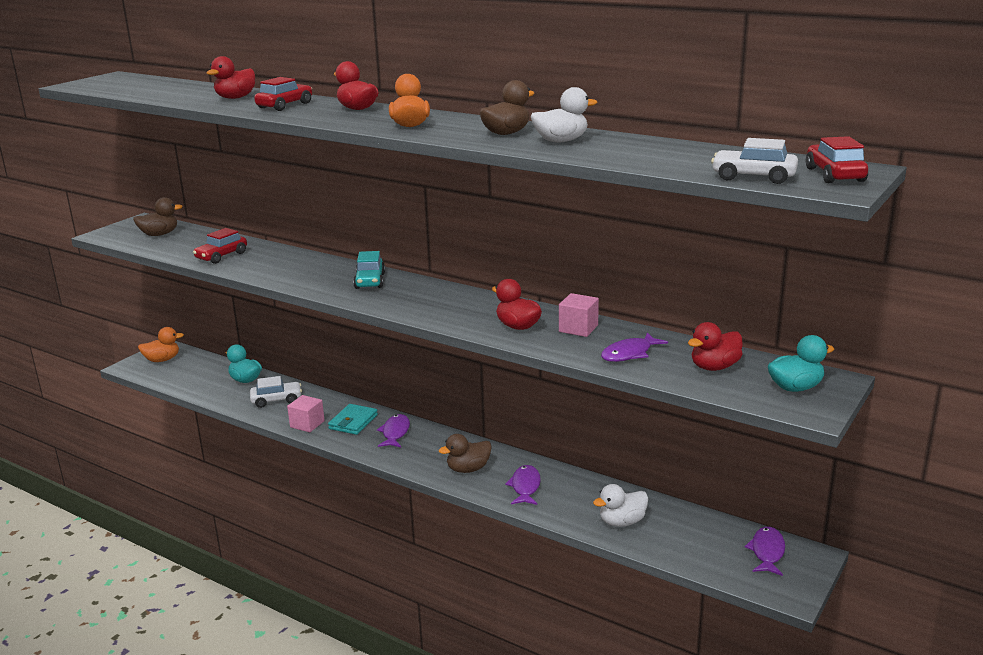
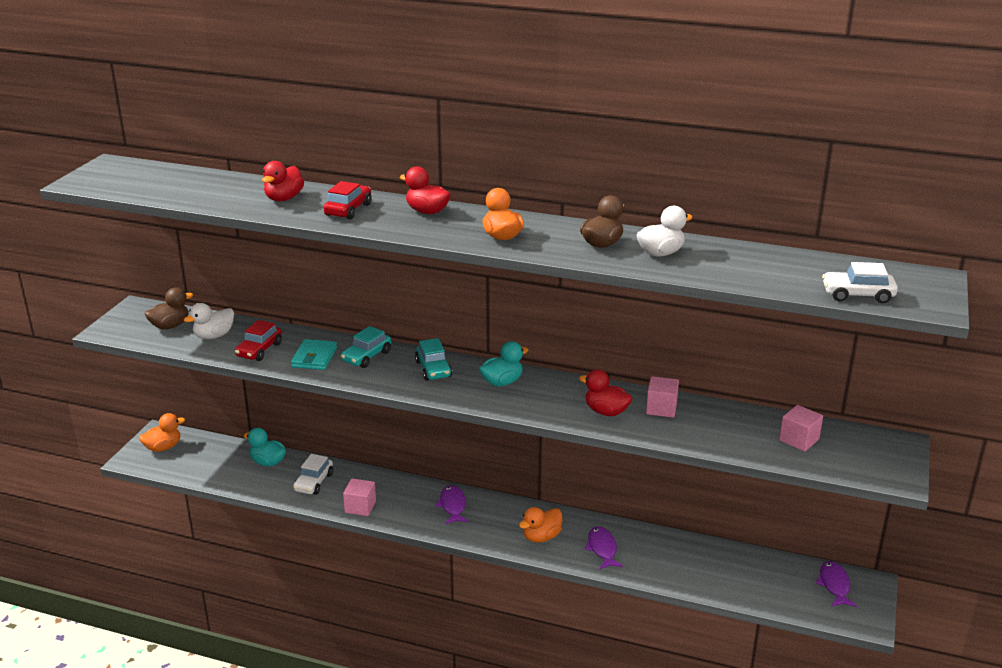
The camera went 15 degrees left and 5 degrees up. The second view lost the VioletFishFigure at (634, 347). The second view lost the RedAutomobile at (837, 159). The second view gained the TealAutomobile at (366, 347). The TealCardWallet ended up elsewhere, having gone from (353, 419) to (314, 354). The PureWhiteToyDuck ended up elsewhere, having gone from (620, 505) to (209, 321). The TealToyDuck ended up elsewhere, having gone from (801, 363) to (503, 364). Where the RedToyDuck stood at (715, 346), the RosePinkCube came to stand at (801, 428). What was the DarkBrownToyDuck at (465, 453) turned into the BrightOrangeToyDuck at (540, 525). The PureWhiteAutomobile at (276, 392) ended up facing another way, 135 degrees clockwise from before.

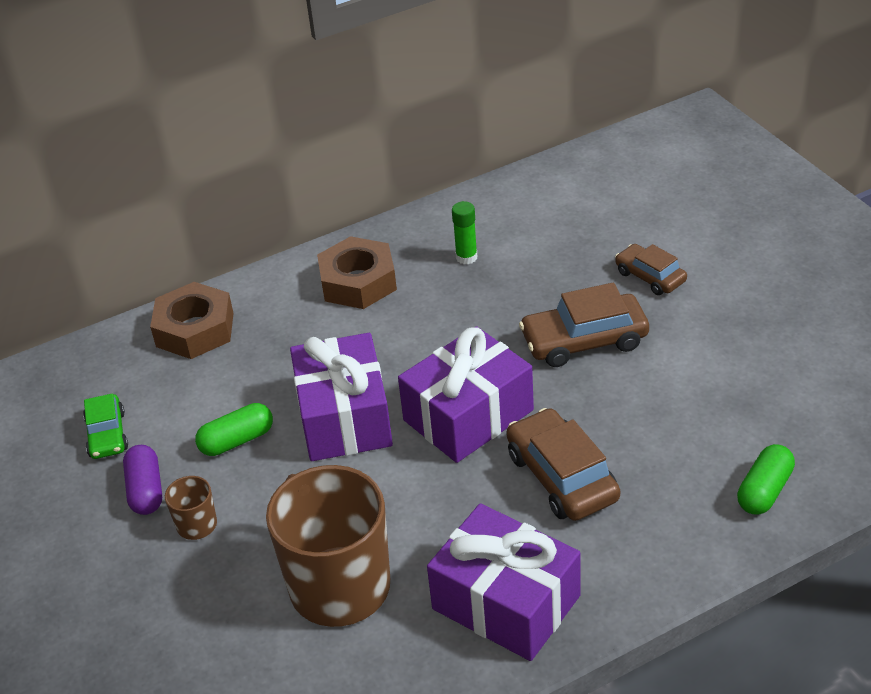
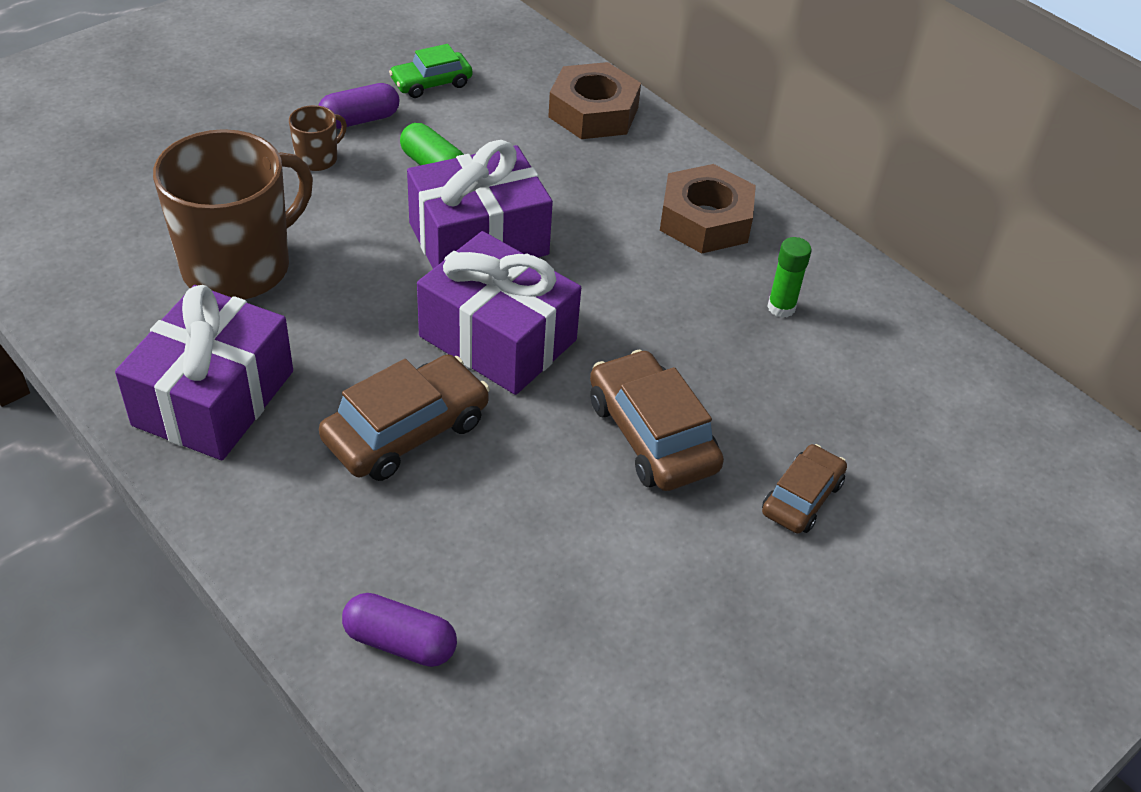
The camera went 70 degrees right and 5 degrees up. What was the GreenCapsule at (766, 479) turned into the VioletCapsule at (399, 630).

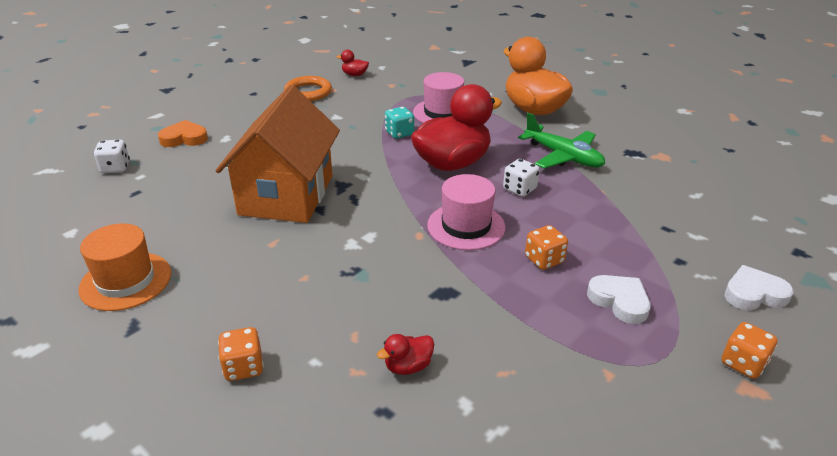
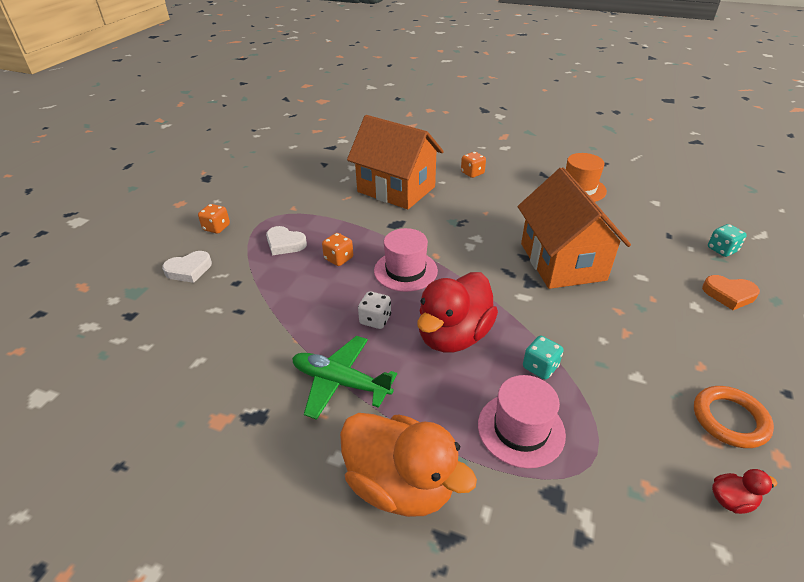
The camera went 160 degrees right and 5 degrees up. Where the RedToyDuck stood at (405, 354), the BrightOrangeHouse came to stand at (395, 162). What was the PureWhiteGameDie at (111, 156) turned into the TealGameDie at (727, 240). The BrightOrangeHeart at (183, 133) ended up facing another way, 45 degrees clockwise from before.

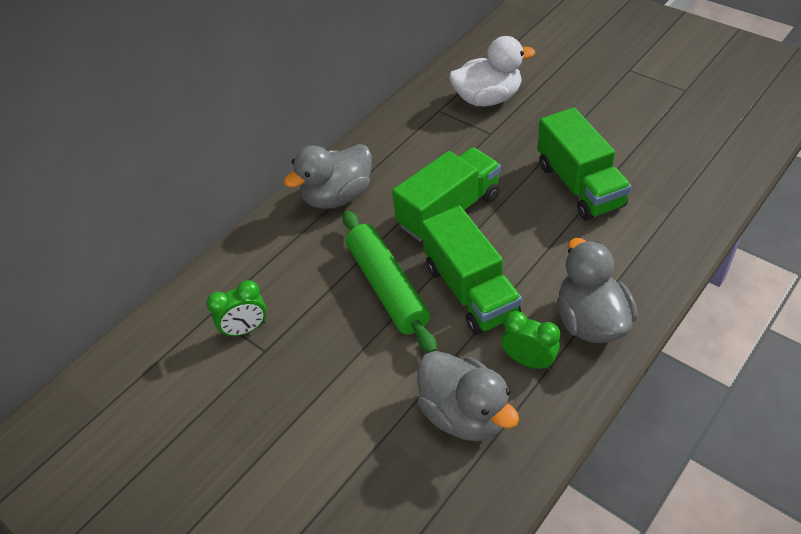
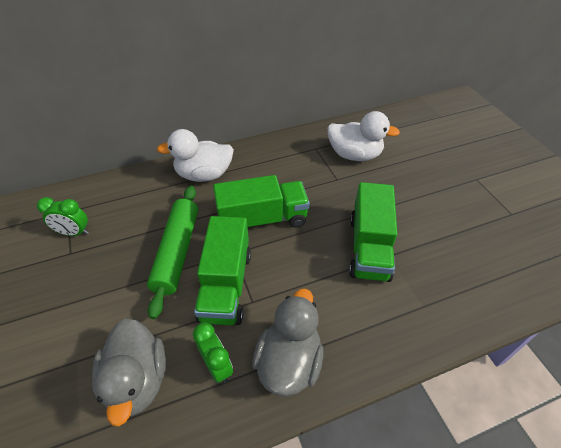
The camera went 25 degrees right and 0 degrees up. What was the GrayToyDuck at (328, 176) turned into the PureWhiteToyDuck at (195, 155).

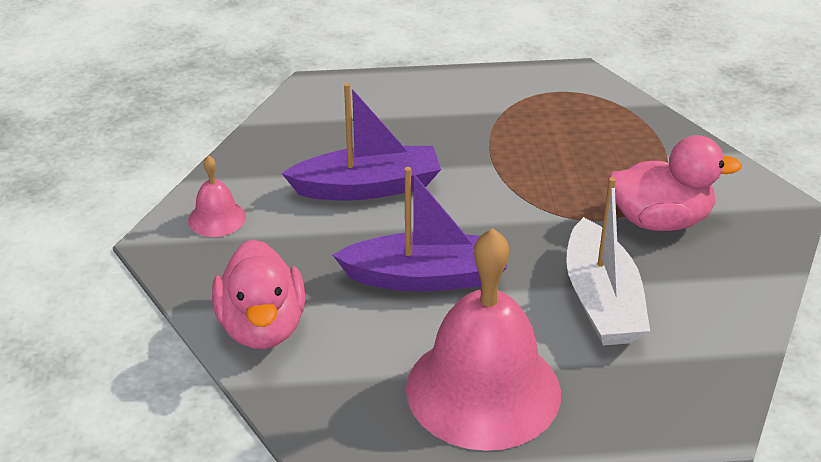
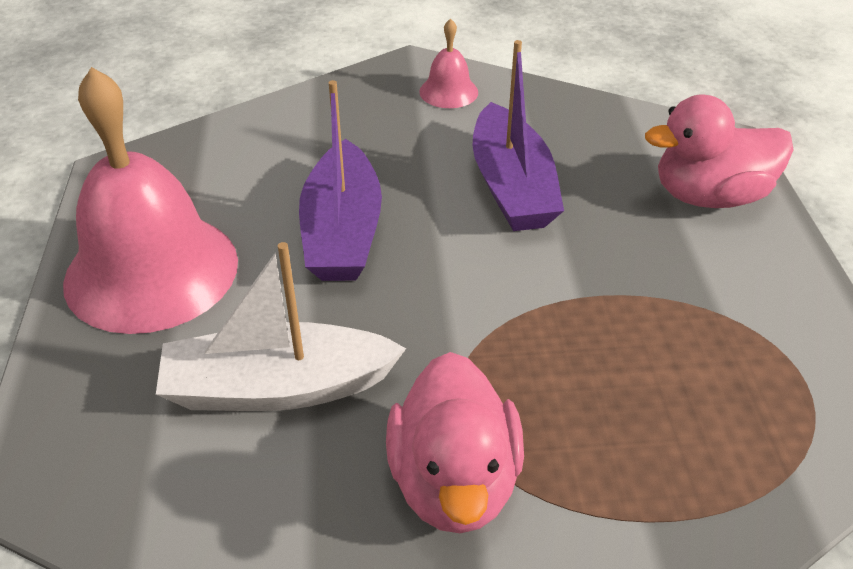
The camera went 90 degrees right and 5 degrees up. The RosePinkToyDuck ended up elsewhere, having gone from (259, 294) to (719, 151).

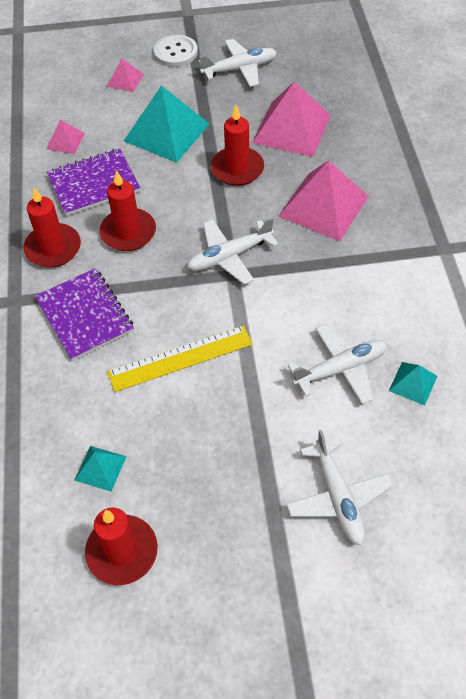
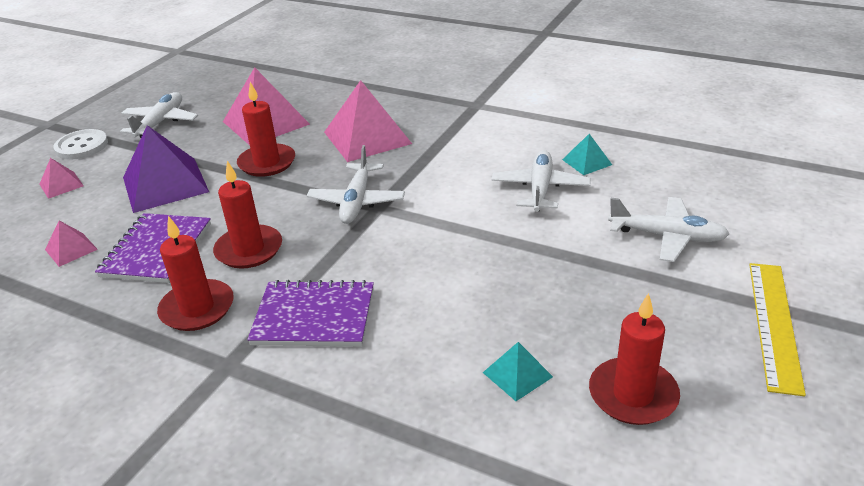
The camera went 55 degrees left and 20 degrees down. The BrightYellowRuler ended up elsewhere, having gone from (180, 358) to (777, 329). What was the TealPyramidShape at (166, 124) turned into the VioletPyramidShape at (166, 169).

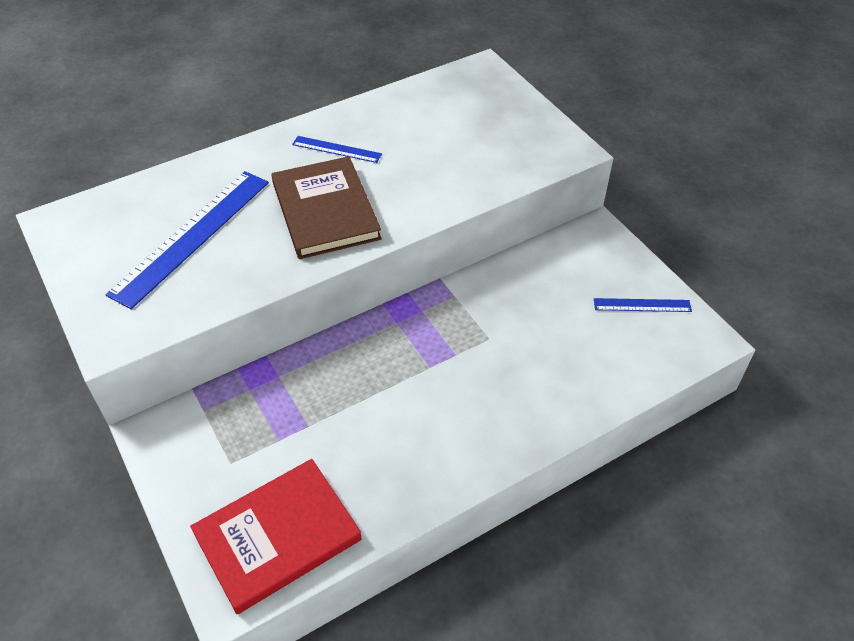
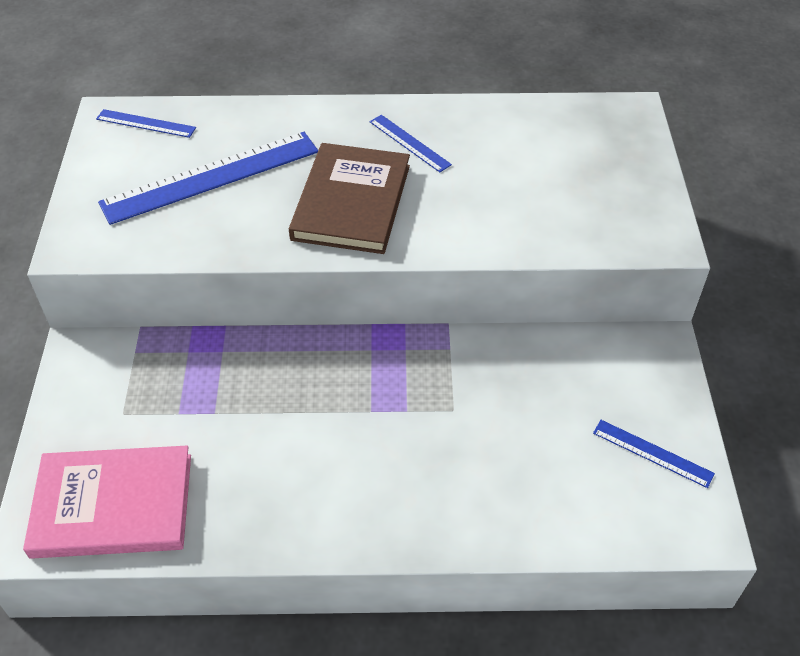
The camera went 30 degrees right and 0 degrees up. The second view gained the BlueRuler at (146, 123). What was the RedHardback at (276, 536) turned into the RosePinkHardback at (107, 502).

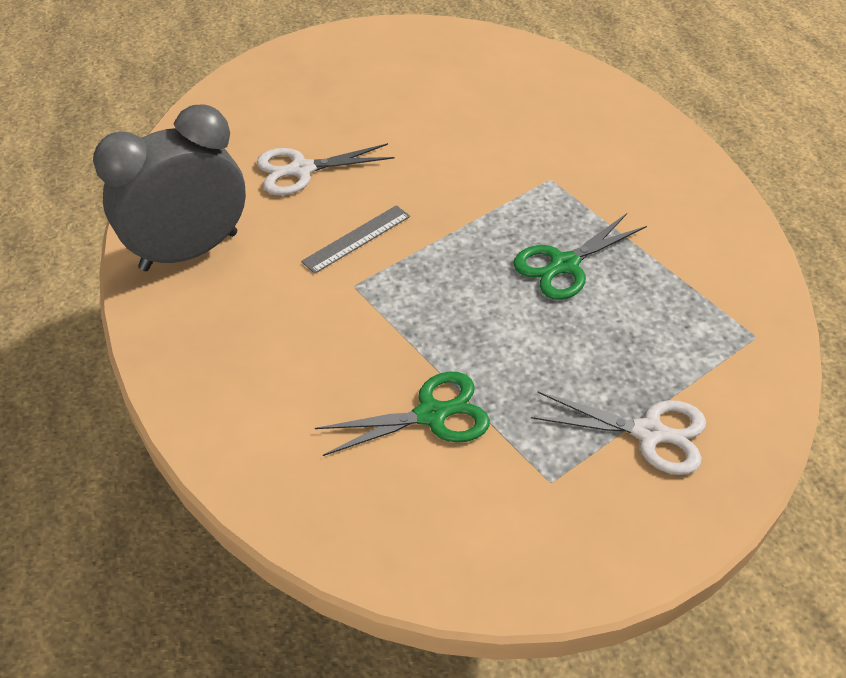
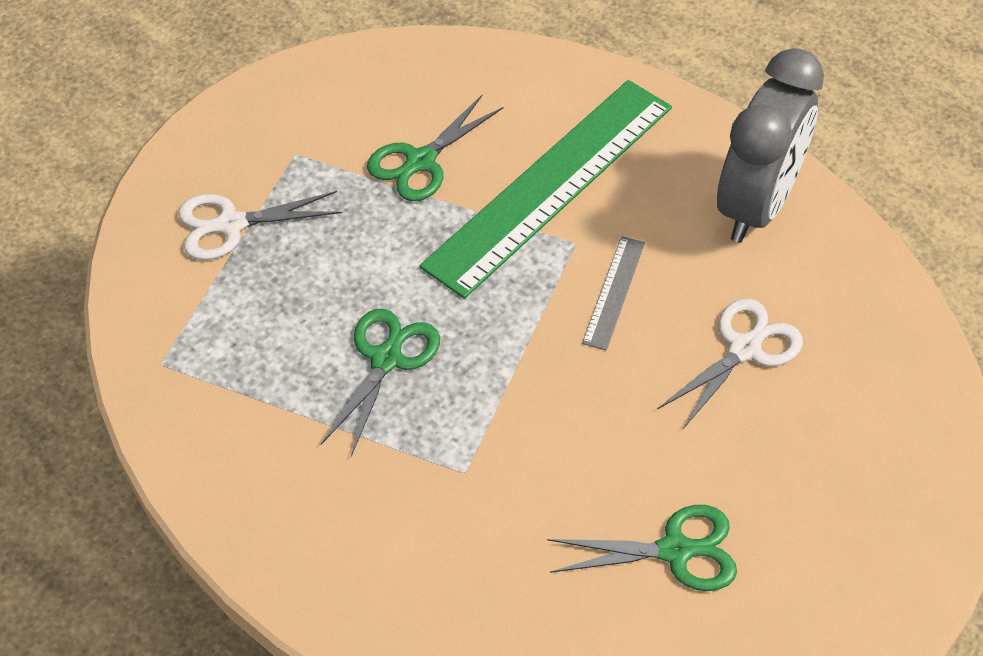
The camera went 150 degrees right and 5 degrees up. The second view gained the GreenRuler at (546, 189). The second view gained the GreenScissors at (642, 548).

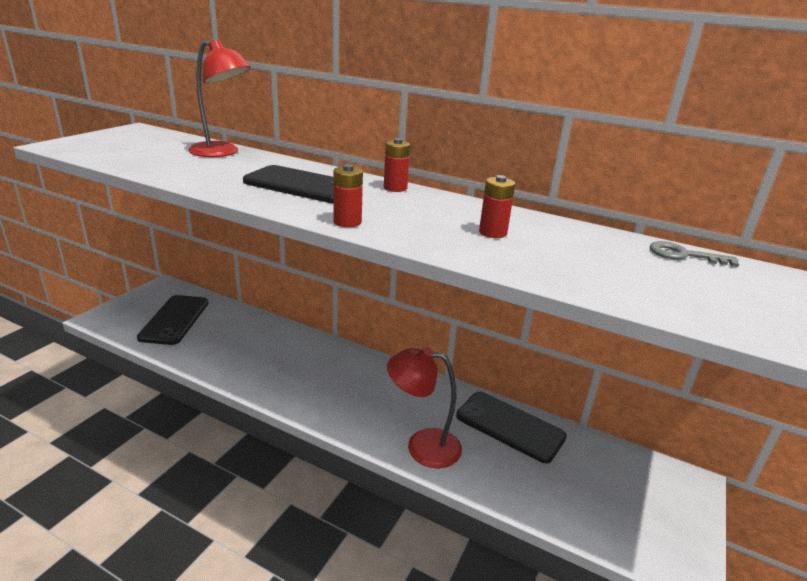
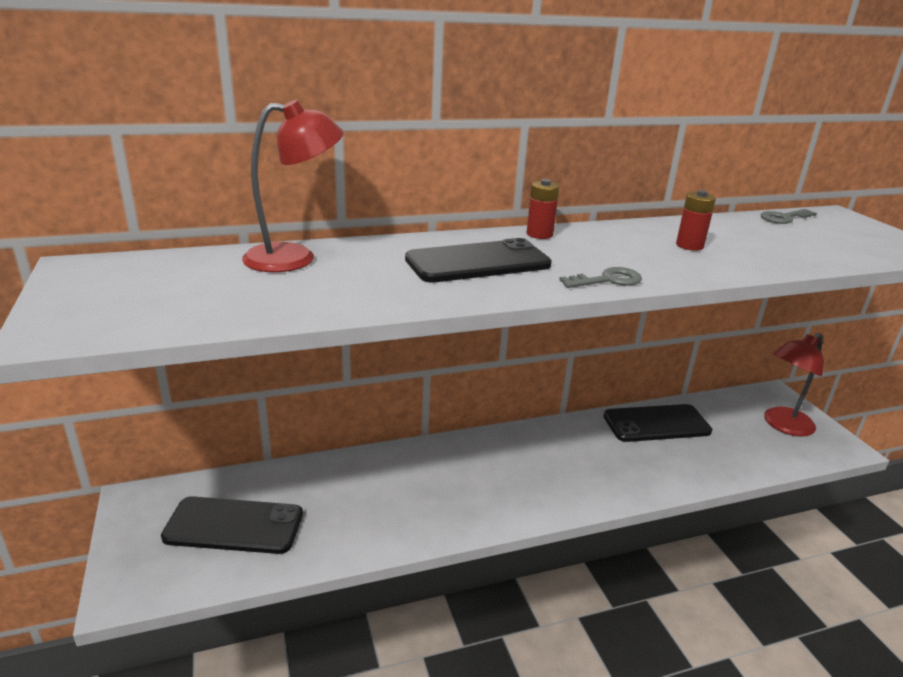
The camera went 45 degrees left and 0 degrees up. The RedLamp ended up elsewhere, having gone from (424, 408) to (794, 385). Where the RedBattery stood at (348, 195), the GrayLatchkey came to stand at (600, 277). The EbonyMobilePhone at (172, 320) ended up facing another way, 45 degrees counterclockwise from before.

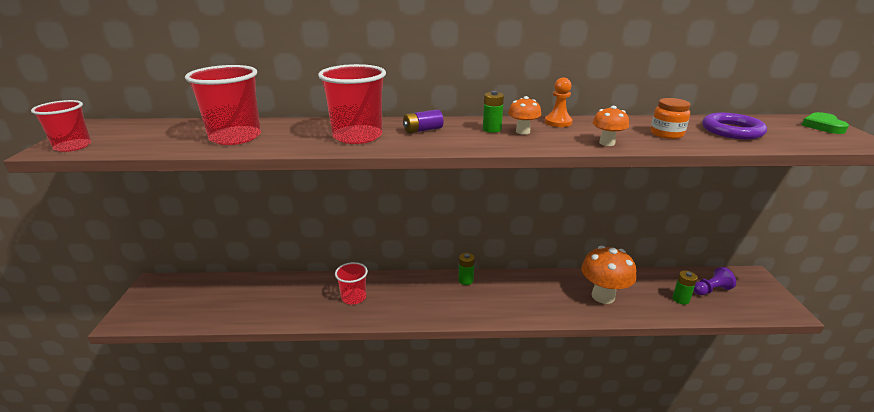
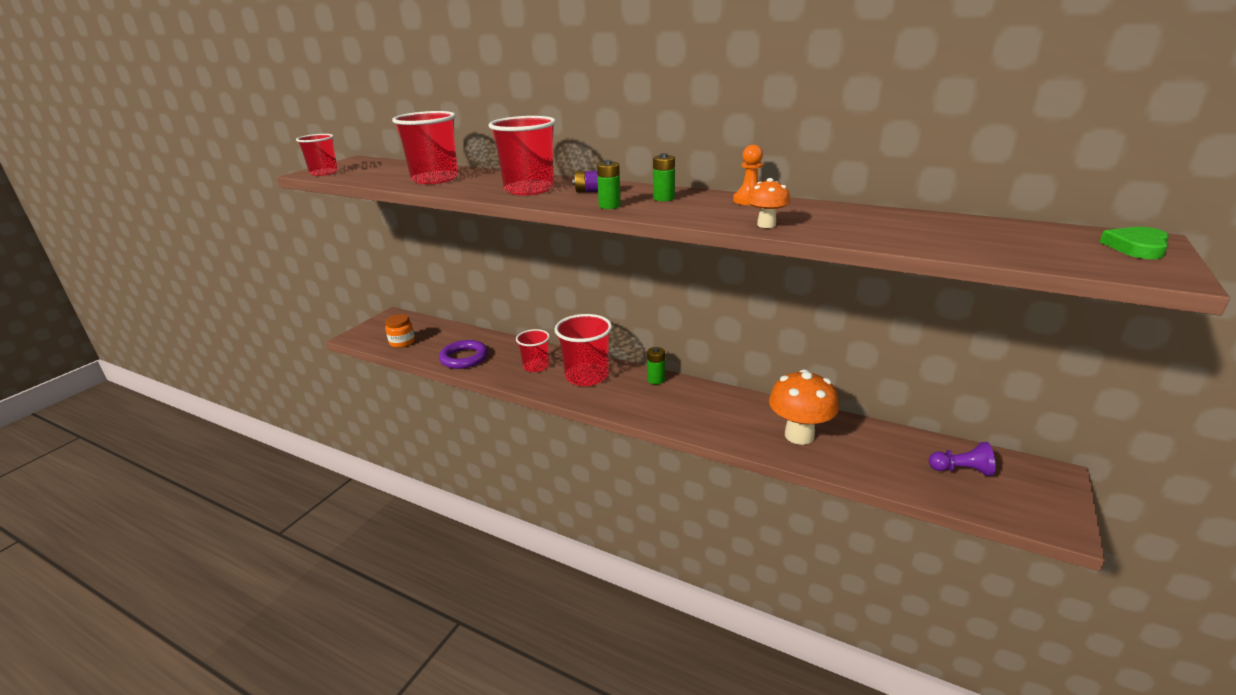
The camera went 30 degrees right and 0 degrees up. The second view lost the BrightOrangeMushroom at (524, 115). The second view gained the RedBeaker at (583, 350). The BrightOrangeJar ended up elsewhere, having gone from (670, 118) to (400, 331). The GreenBattery ended up elsewhere, having gone from (684, 288) to (609, 184). The VioletHoop ended up elsewhere, having gone from (734, 126) to (463, 354).

